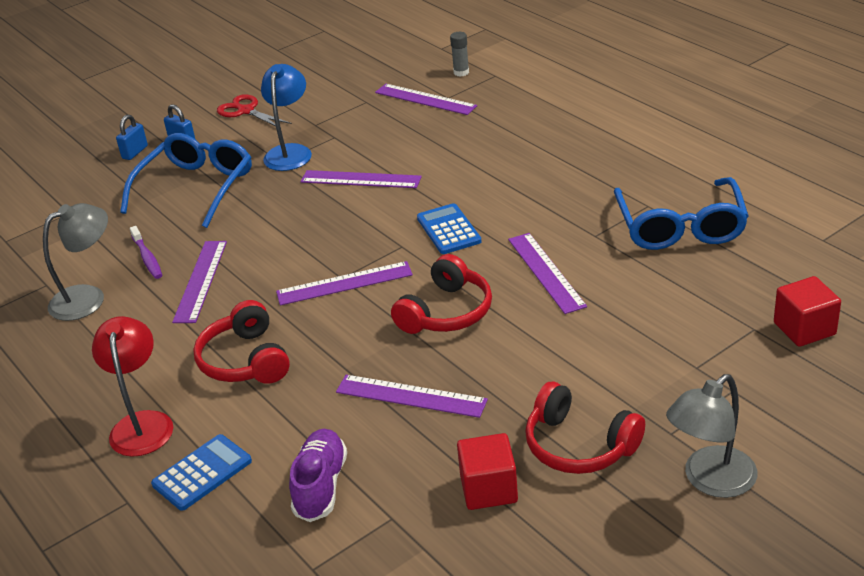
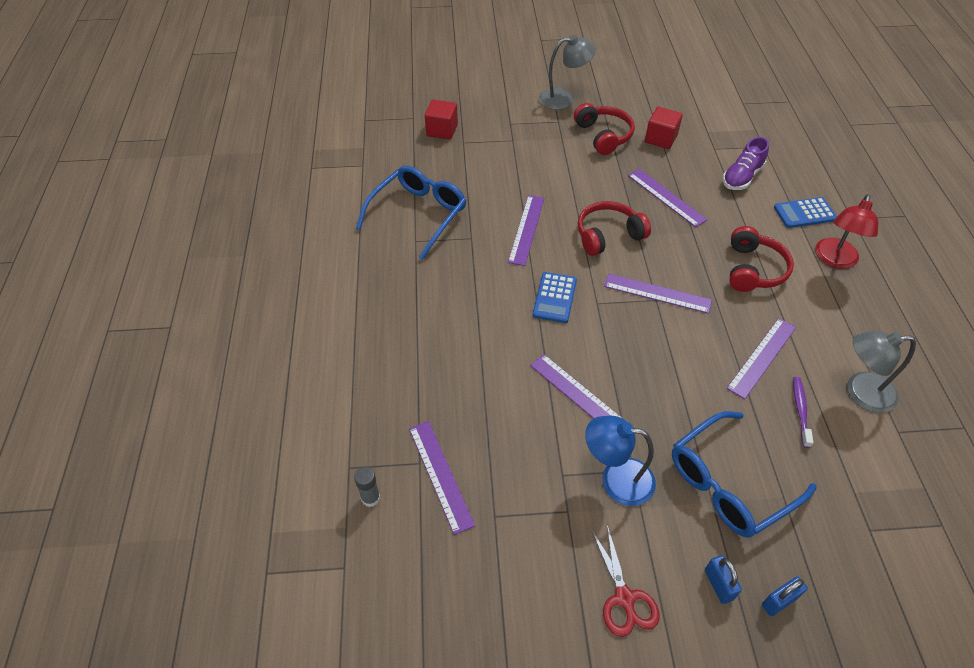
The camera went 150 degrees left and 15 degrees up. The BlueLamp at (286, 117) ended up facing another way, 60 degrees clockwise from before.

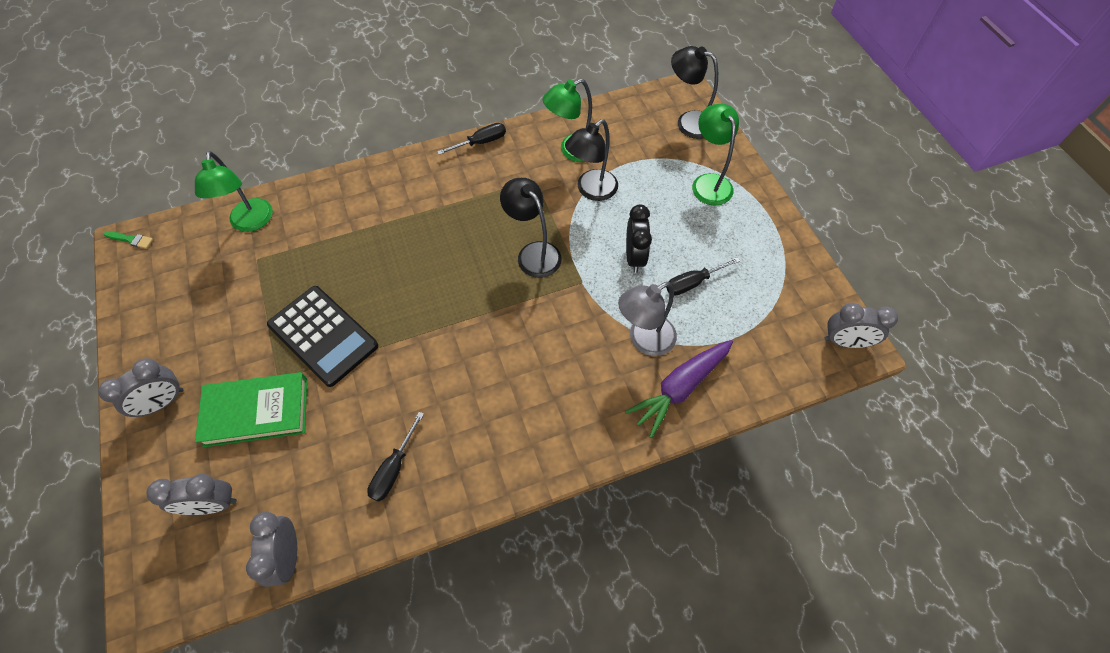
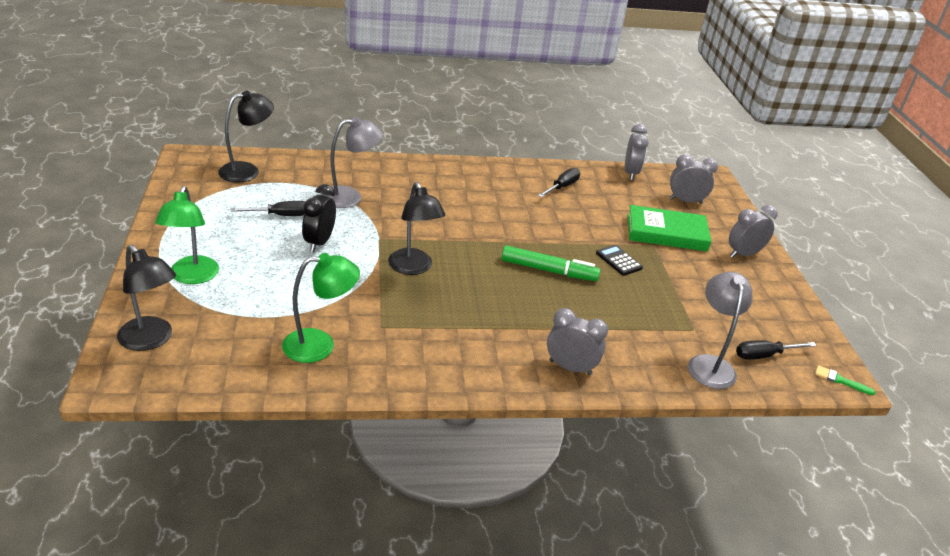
The camera went 170 degrees left and 25 degrees down. The second view lost the VioletToyCarrot at (679, 389). The second view gained the GreenMarkerPen at (551, 263). The EbonyScrewdriver ended up elsewhere, having gone from (471, 139) to (776, 350). The EbonyLamp ended up elsewhere, having gone from (591, 160) to (246, 136). The GrayAlarmClock ended up elsewhere, having gone from (861, 325) to (577, 341). What was the GreenLamp at (234, 191) turned into the GrayLamp at (720, 330). The size of the EbonyAddingMachine at (322, 336) changed by a factor of 0.48.

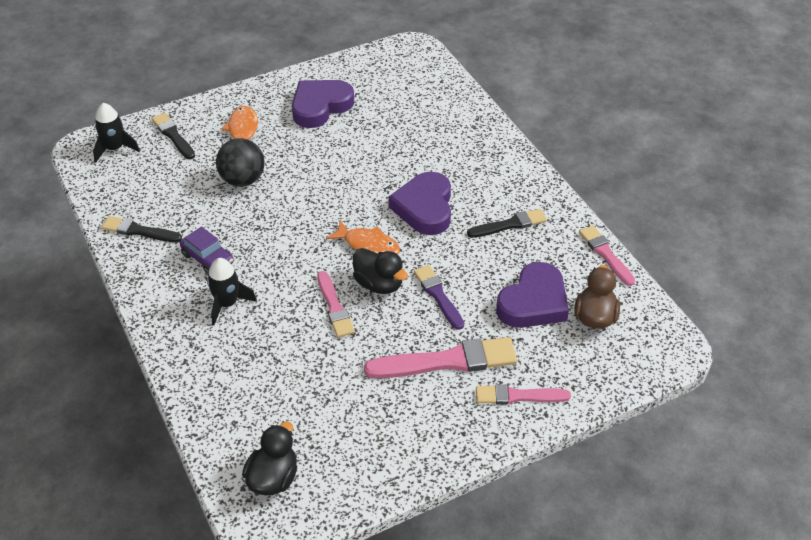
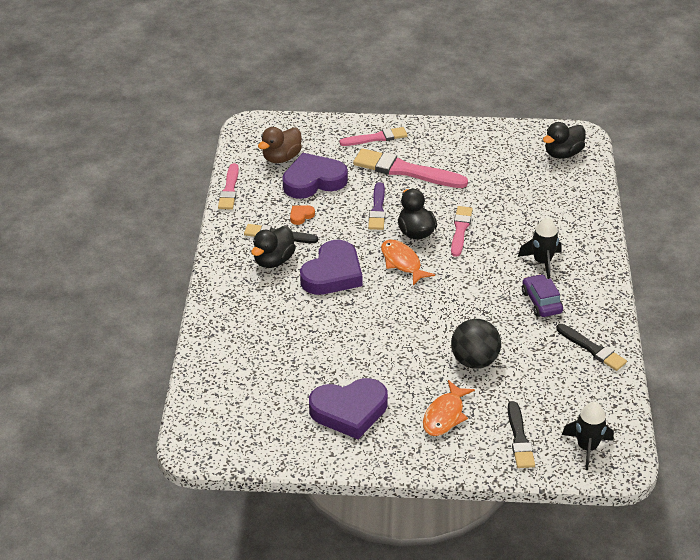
The camera went 150 degrees left and 5 degrees down. The second view gained the EbonyToyDuck at (273, 247). The second view gained the BrightOrangeHeart at (302, 215). The RosePinkPaintbrush at (523, 394) ended up facing another way, 45 degrees counterclockwise from before.

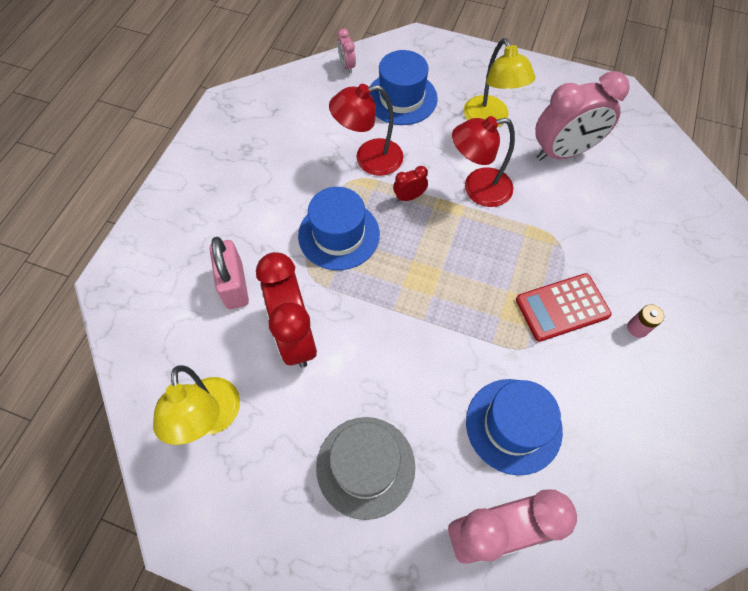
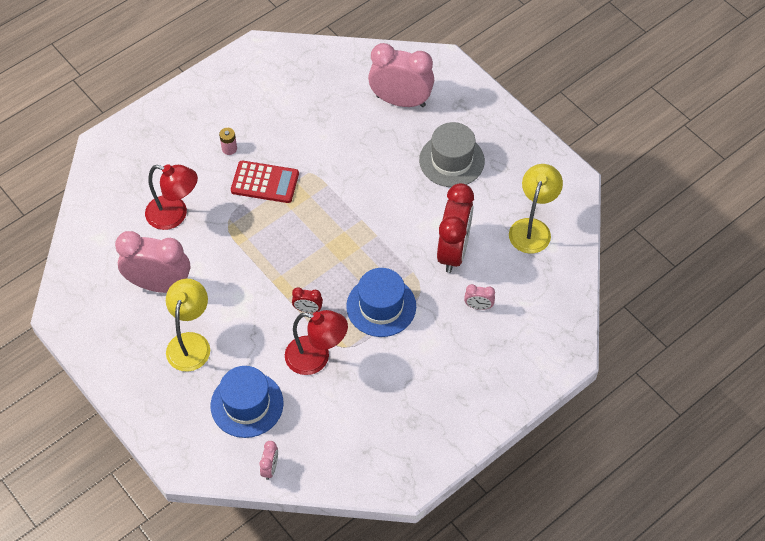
The camera went 150 degrees left and 5 degrees down. The second view lost the BlueTallHat at (514, 427). The RedLamp ended up elsewhere, having gone from (483, 161) to (171, 197). Where the RosePinkLock stood at (229, 273), the RosePinkAlarmClock came to stand at (479, 297).

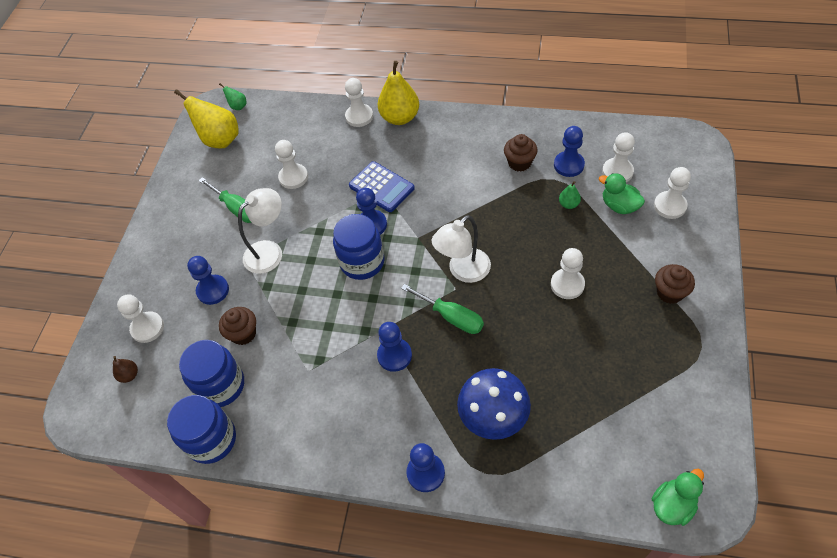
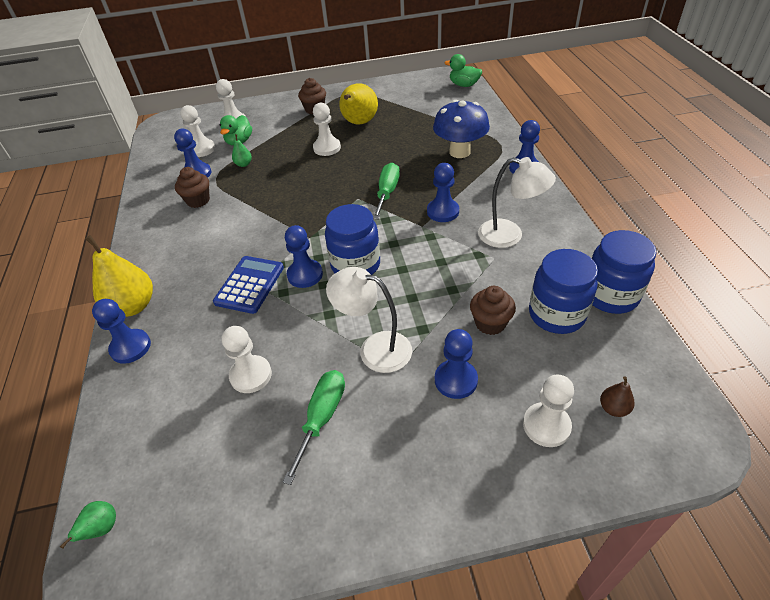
The camera went 115 degrees left and 10 degrees down. The BrightYellowToyPear ended up elsewhere, having gone from (206, 119) to (358, 104). The PureWhiteLamp ended up elsewhere, having gone from (461, 249) to (517, 202). What was the PureWhiteGamePawn at (359, 102) turned into the BlueGamePawn at (121, 331).

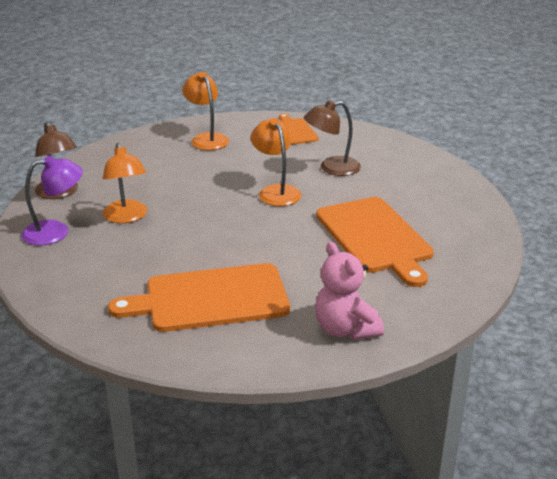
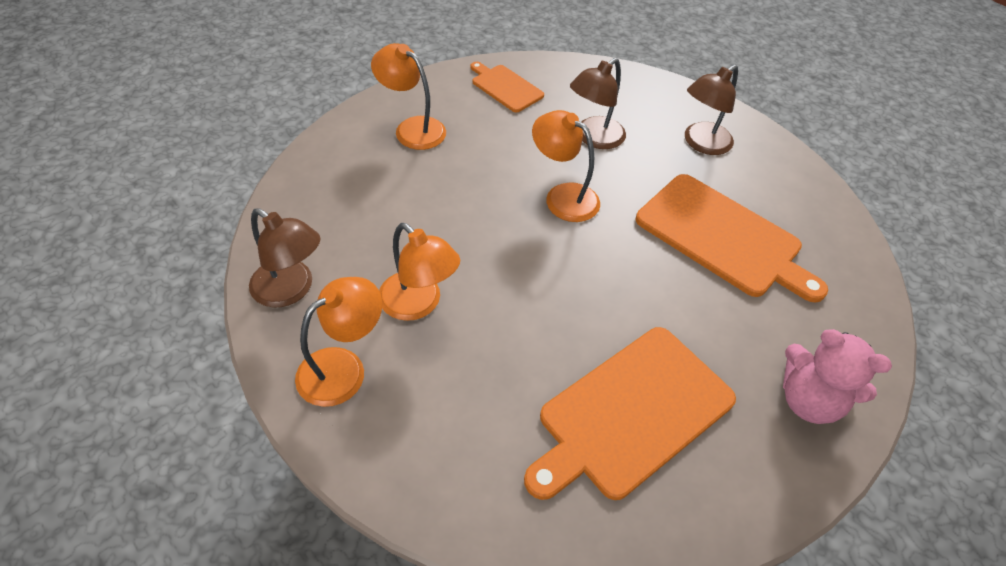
The camera went 30 degrees left and 20 degrees up. The second view gained the DarkBrownLamp at (711, 110). What was the VioletLamp at (52, 201) turned into the BrightOrangeLamp at (338, 342).

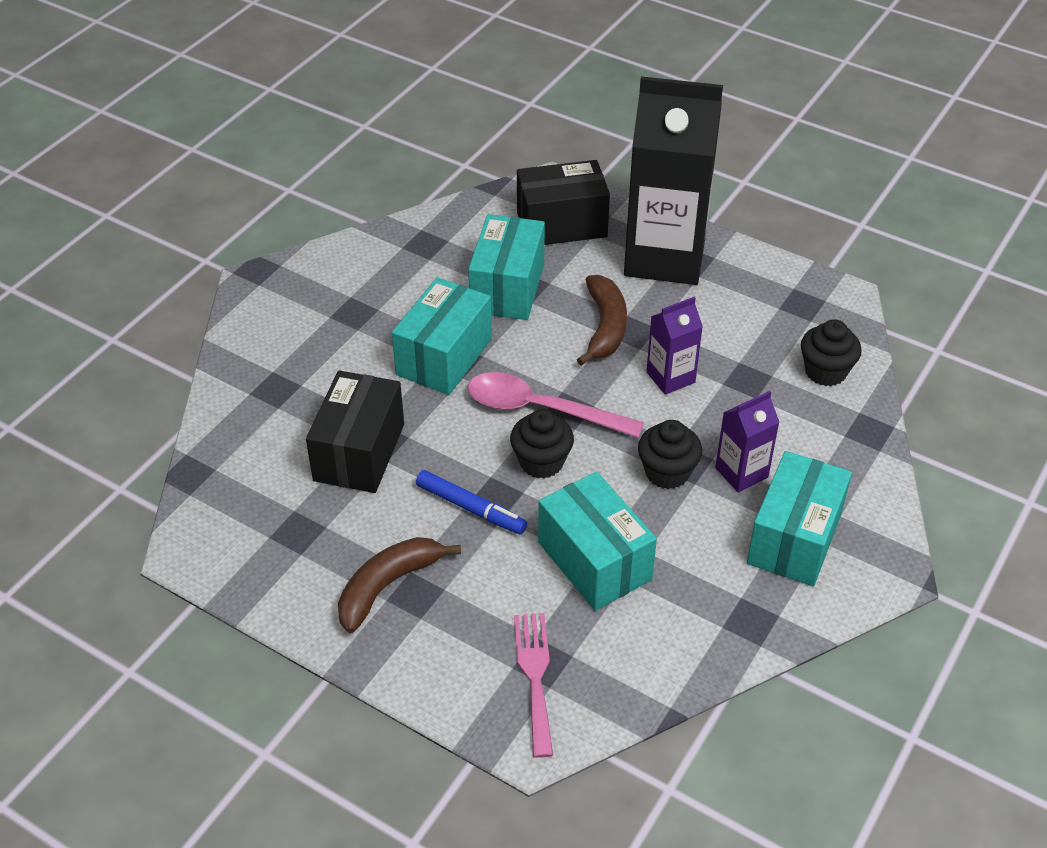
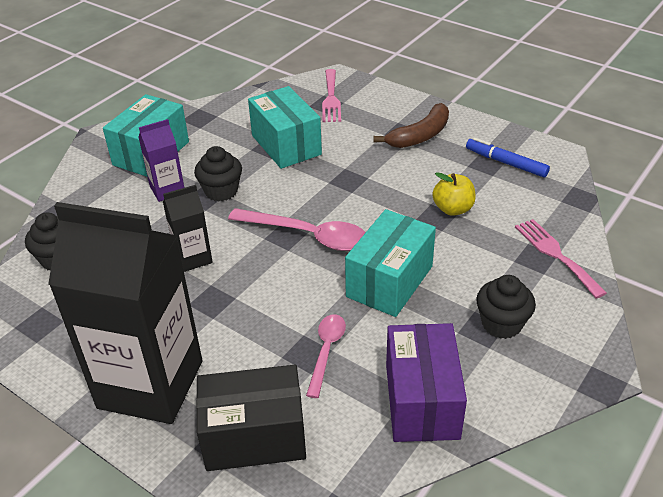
The camera went 175 degrees left and 5 degrees down. The second view lost the DarkBrownToyBanana at (602, 320). The second view gained the VioletBox at (426, 382). The second view gained the RosePinkTableFork at (561, 259). The BlueMarkerPen ended up elsewhere, having gone from (471, 502) to (508, 157). The EbonyFairyCake ended up elsewhere, having gone from (542, 444) to (506, 307). Where the EbonyBox stood at (355, 431), the BrightYellowToyApple came to stand at (454, 194). Where the TealBox stood at (506, 267), the RosePinkTeaspoon came to stand at (326, 356). What was the VioletCarton at (674, 346) turned into the EbonyCarton at (188, 228).

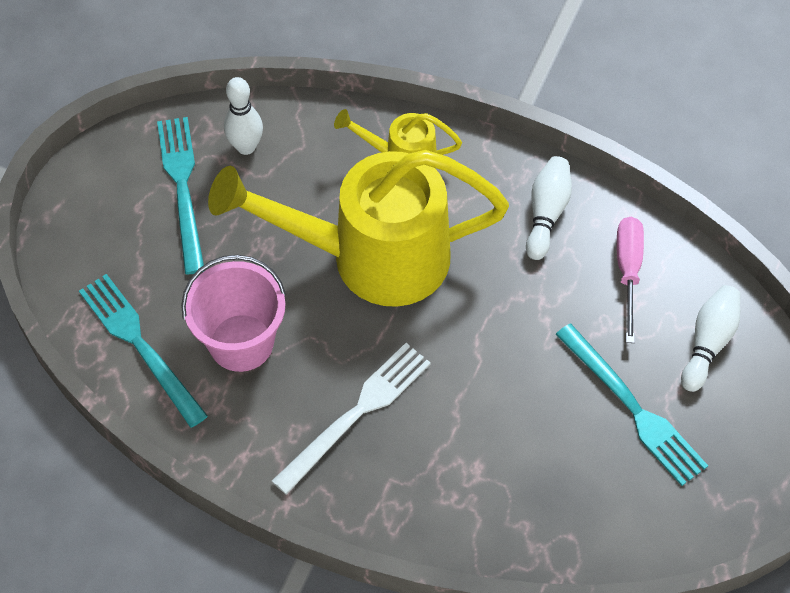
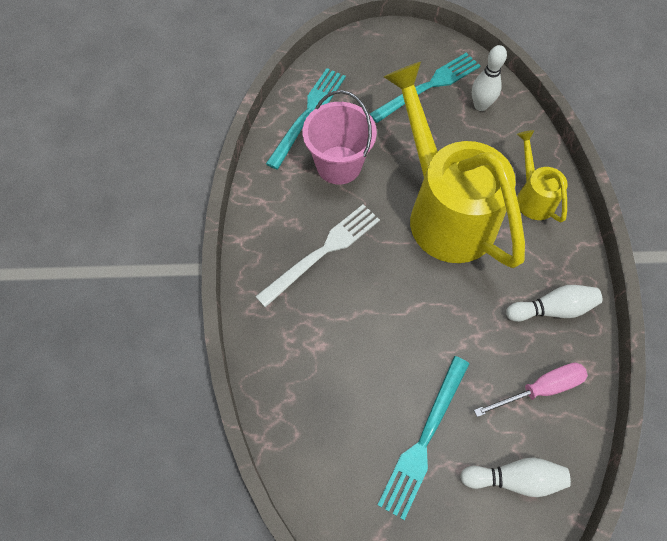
The camera went 65 degrees right and 5 degrees up. The PureWhiteTableFork at (351, 419) ended up facing another way, 60 degrees counterclockwise from before.

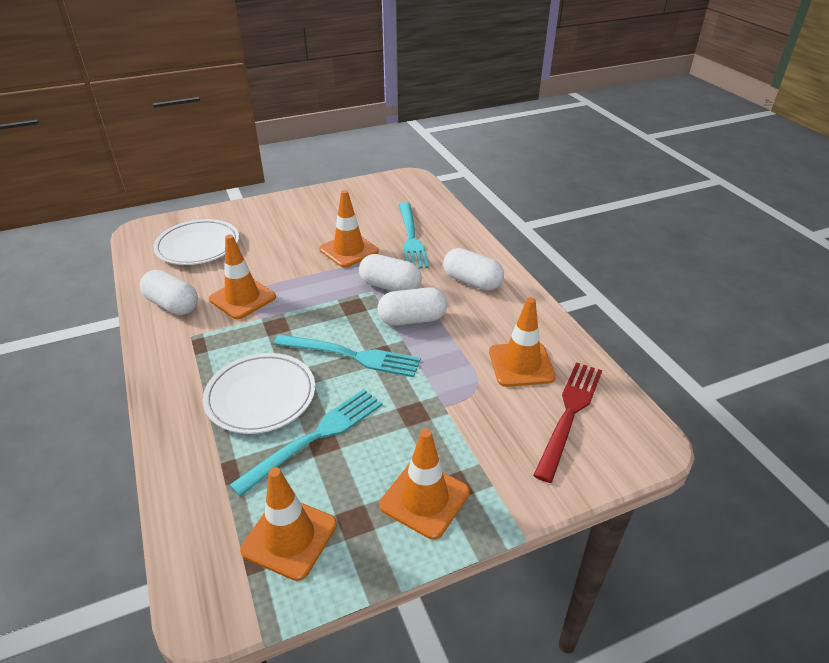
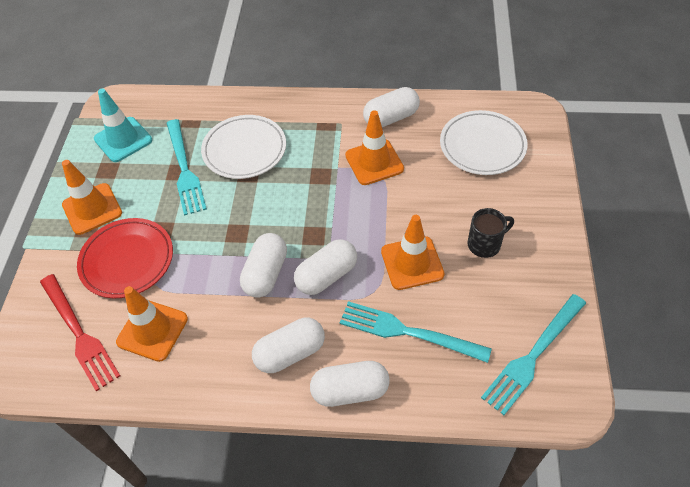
The camera went 120 degrees right and 15 degrees up. The second view gained the RedPlate at (125, 258). The second view gained the PureWhiteCapsule at (350, 384). The second view gained the EbonyCoffeeMug at (491, 233). The TealTableFork ended up elsewhere, having gone from (347, 355) to (533, 354). What was the BrightOrangeTrafficCone at (288, 524) turned into the TealTrafficCone at (123, 125).

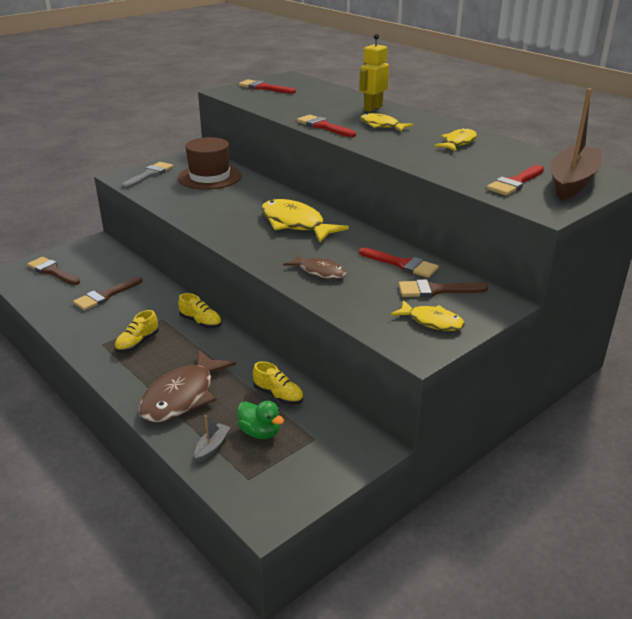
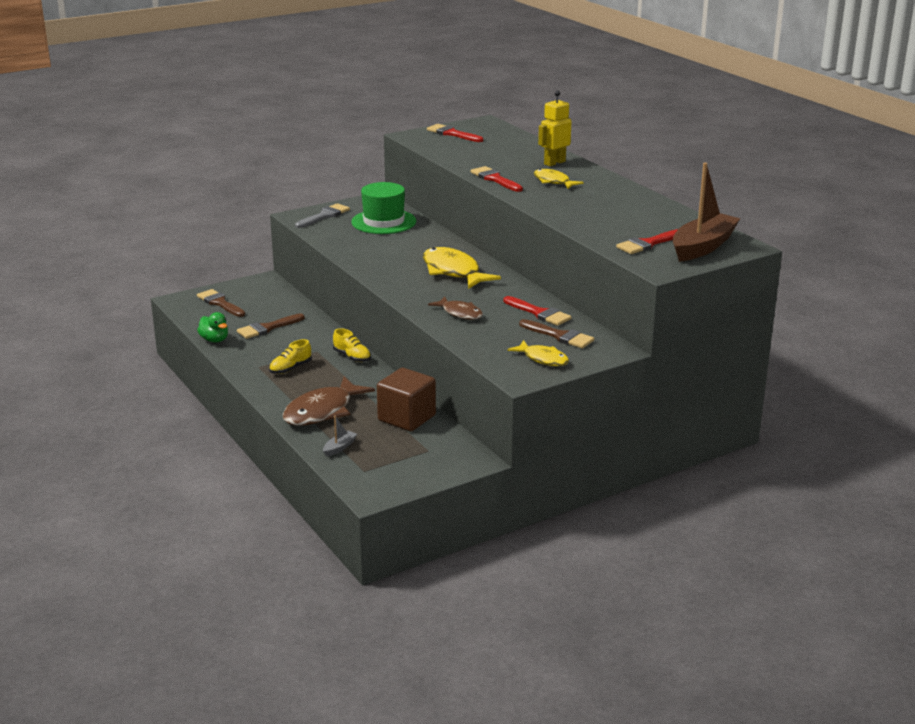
The camera went 10 degrees right and 5 degrees down. The second view lost the BrightYellowFishFigure at (455, 139). The GreenToyDuck ended up elsewhere, having gone from (260, 420) to (212, 327). Where the BrightYellowLaceUpShoe stood at (278, 383), the DarkBrownCube came to stand at (406, 399). What was the DarkBrownTallHat at (210, 163) turned into the GreenTallHat at (383, 208). The DarkBrownPaintbrush at (443, 288) ended up facing another way, 150 degrees counterclockwise from before.

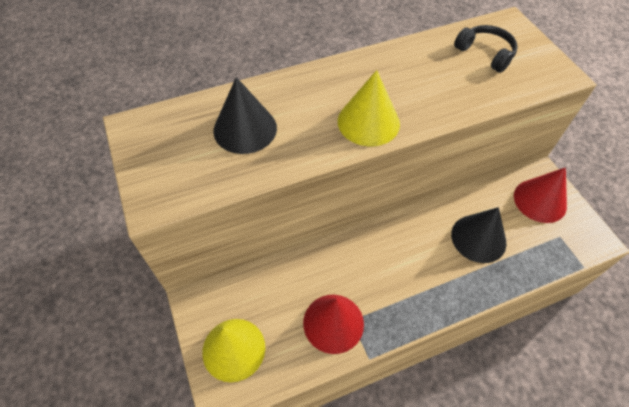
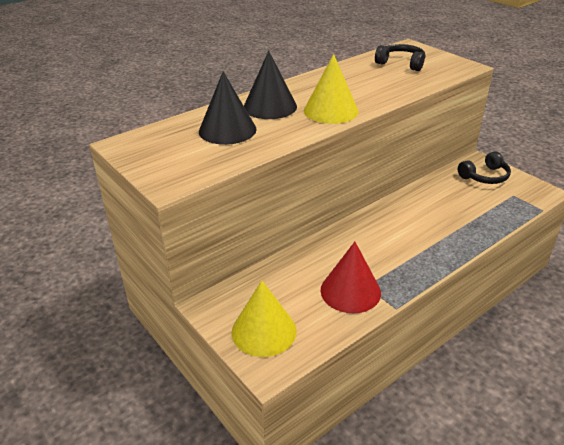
The camera went 15 degrees left and 20 degrees down. The EbonySolidCone ended up elsewhere, having gone from (478, 235) to (270, 85). Where the RedSolidCone stood at (540, 195), the EbonyOverEarHeadphones came to stand at (484, 167).

